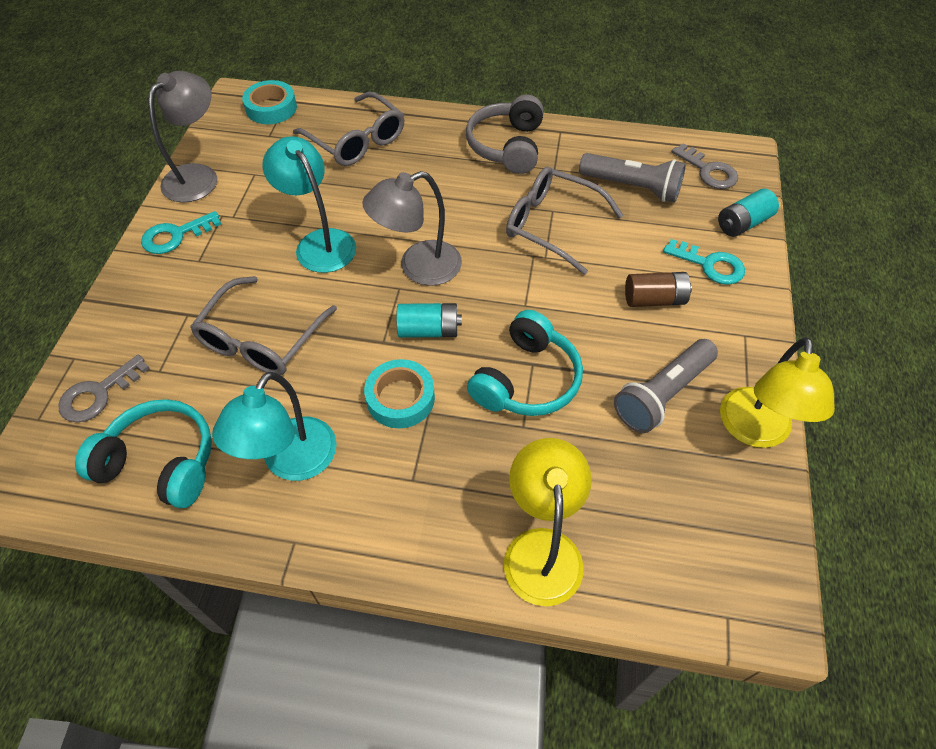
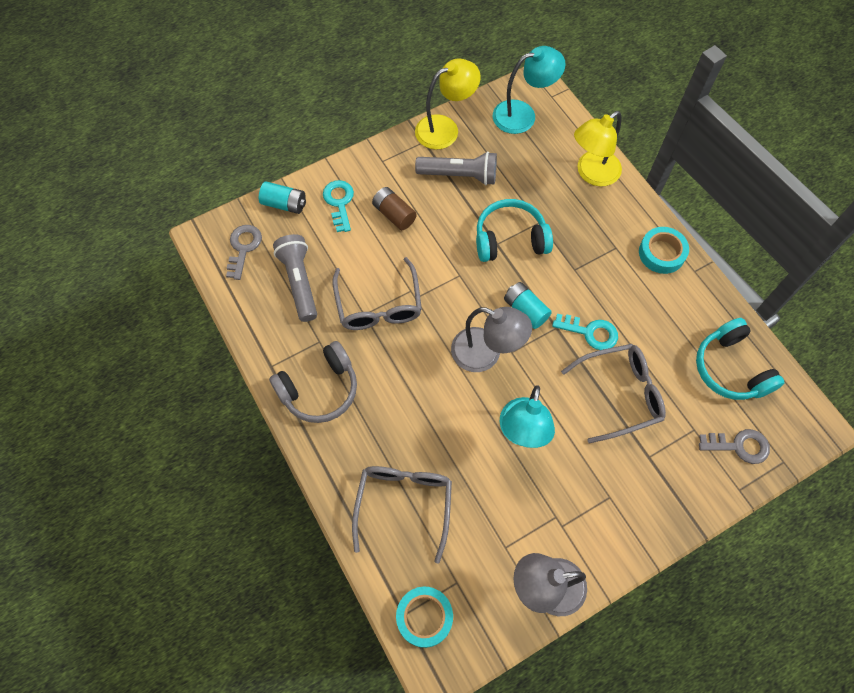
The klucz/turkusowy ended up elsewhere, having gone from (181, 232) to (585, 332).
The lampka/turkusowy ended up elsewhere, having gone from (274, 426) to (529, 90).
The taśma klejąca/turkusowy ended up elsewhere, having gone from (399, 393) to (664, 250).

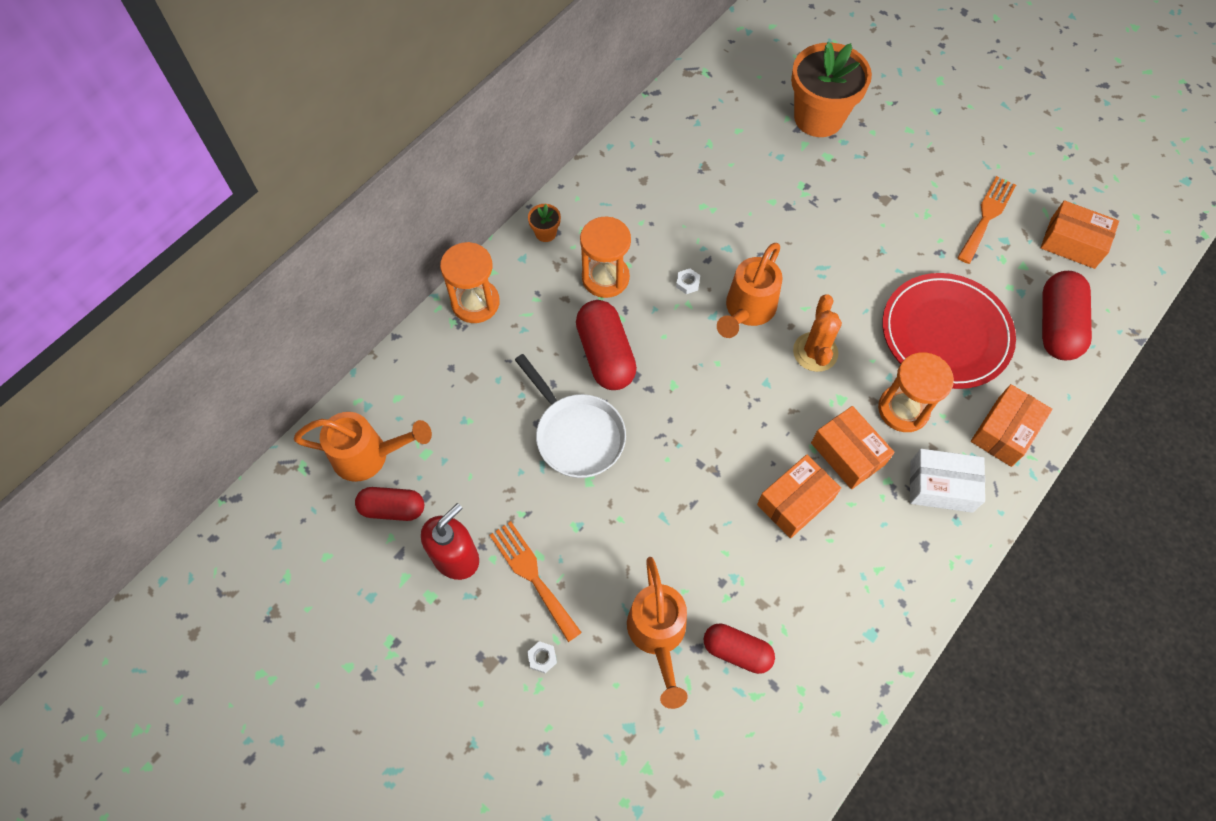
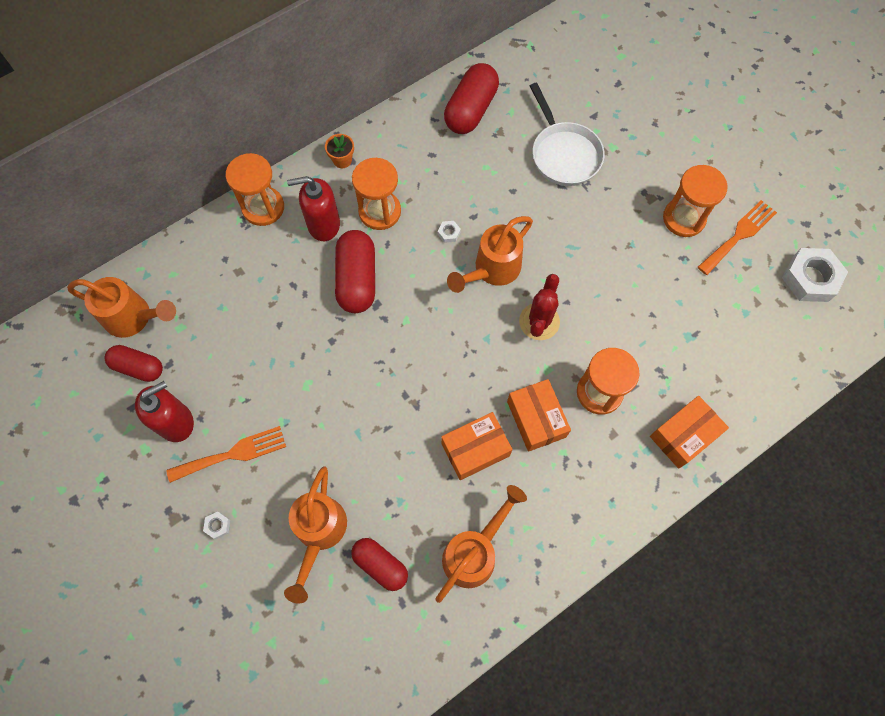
The second view lost the doniczka/pomarańczowy at (831, 89).
The second view lost the talerz/czerwony at (949, 331).
The second view lost the pudełko/biały at (947, 481).
The second view gained the dozownik mydła/czerwony at (313, 208).
The second view gained the konewka/pomarańczowy at (481, 544).
The second view gained the klepsydra/pomarańczowy at (695, 201).
The patelnia/biały ended up elsewhere, having gone from (570, 416) to (567, 134).
The kapsułka/czerwony ended up elsewhere, having gone from (1067, 315) to (471, 98).
Where the pudełko/pomarańczowy stood at (1080, 234), the nakrętka/biały came to stand at (815, 275).
What was the kaktus/pomarańczowy at (817, 333) turned into the kaktus/czerwony at (539, 307).
The widelec/pomarańczowy at (535, 581) ended up facing another way, 90 degrees clockwise from before.

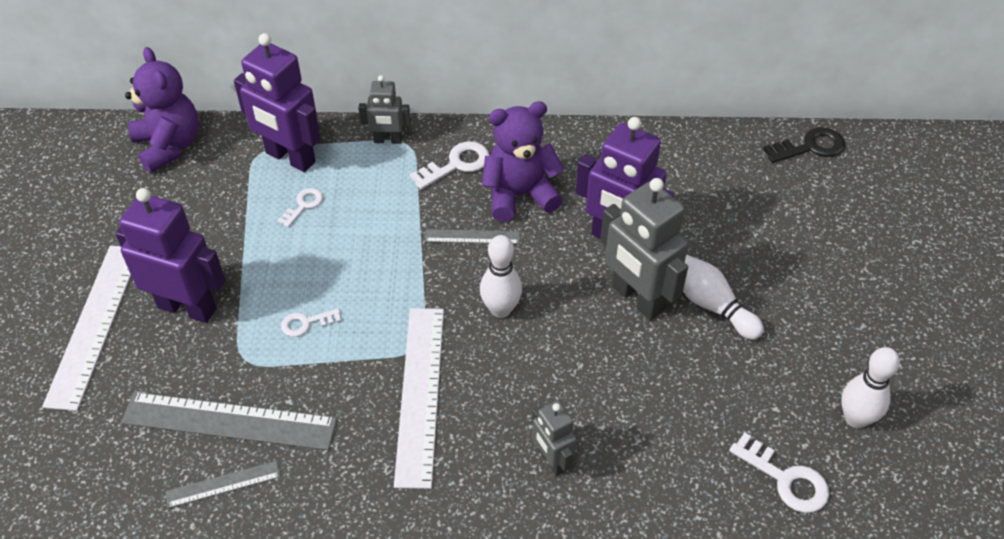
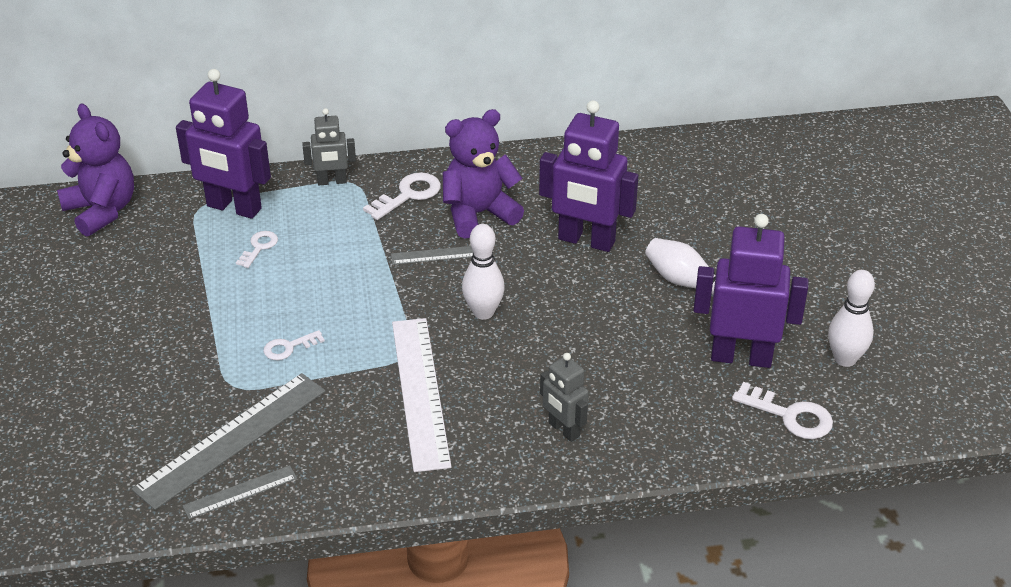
The second view lost the linijka/biały at (86, 328).
The second view lost the robot/szary at (644, 249).
The second view lost the klucz/czarny at (804, 145).
The robot/fioletowy ended up elsewhere, having gone from (170, 255) to (751, 291).
The linijka/szary at (229, 421) ended up facing another way, 45 degrees counterclockwise from before.

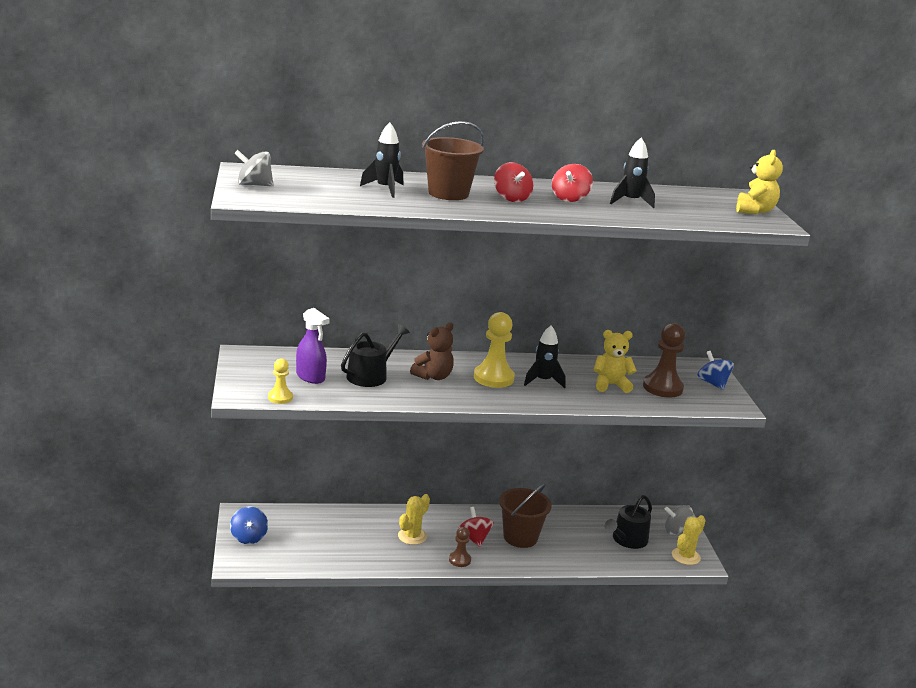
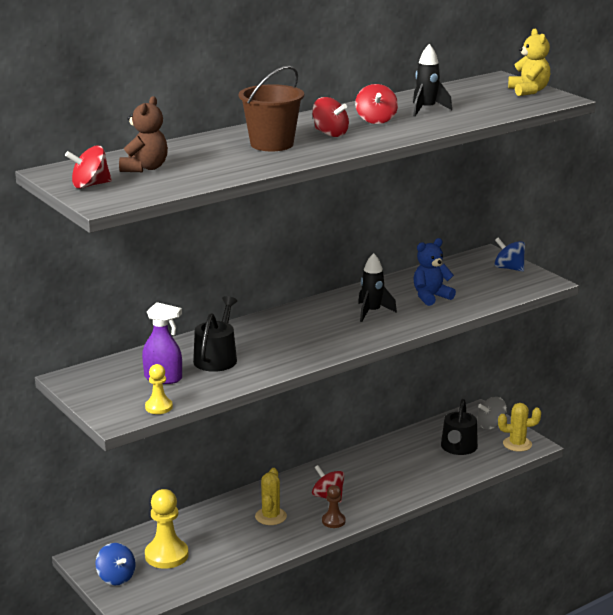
The second view lost the rakieta/czarny at (381, 160).
The second view lost the wiadro/brązowy at (525, 515).
The second view lost the pionek/brązowy at (664, 360).
The miś/brązowy ended up elsewhere, having gone from (432, 351) to (143, 134).
The pionek/żółty ended up elsewhere, having gone from (494, 350) to (167, 529).
What was the bączek/szary at (254, 168) turned into the bączek/czerwony at (88, 167).
What was the miś/żółty at (615, 361) turned into the miś/niebieski at (434, 272).
The kaktus/żółty at (689, 540) ended up facing another way, 75 degrees clockwise from before.

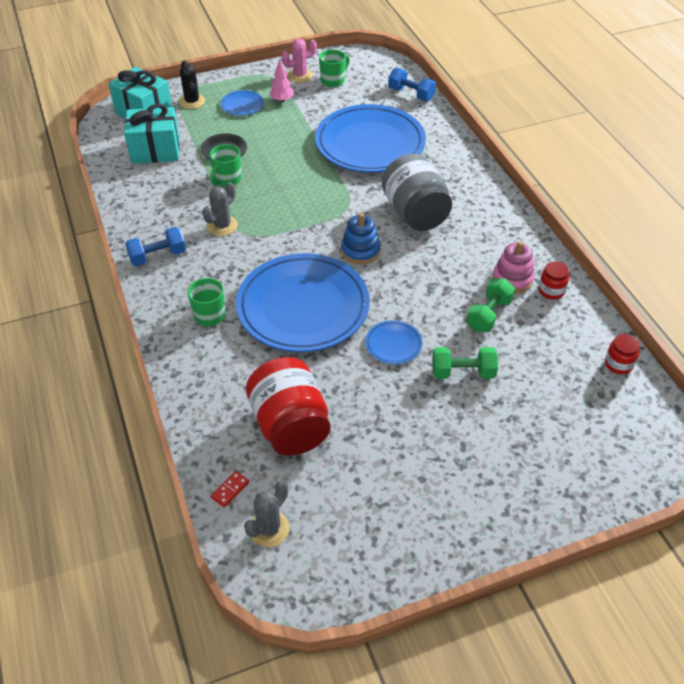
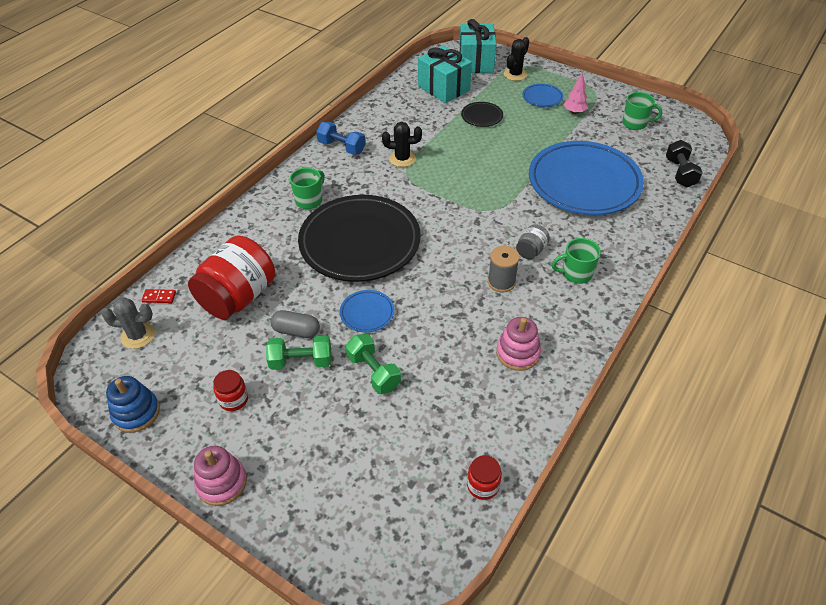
The second view lost the kaktus/różowy at (299, 60).
The second view gained the zabawka nakładanka/różowy at (220, 476).
The second view gained the kapsułka/szary at (295, 324).
The second view gained the szpulka/szary at (504, 269).
The kubek/zielony ended up elsewhere, having gone from (226, 165) to (576, 261).
The zabawka nakładanka/niebieski ended up elsewhere, having gone from (360, 238) to (133, 404).
The hantel/zielony ended up elsewhere, having gone from (490, 305) to (298, 352).
The słoik/czerwony ended up elsewhere, having gone from (554, 280) to (230, 390).
What was the kaktus/szary at (220, 209) turned into the kaktus/czarny at (402, 144).
What was the talerz/niebieski at (303, 302) turned into the talerz/czarny at (359, 238).
What was the hantel/niebieski at (412, 84) turned into the hantel/czarny at (684, 163).
The size of the słoik/szary at (417, 192) changed by a factor of 0.45.

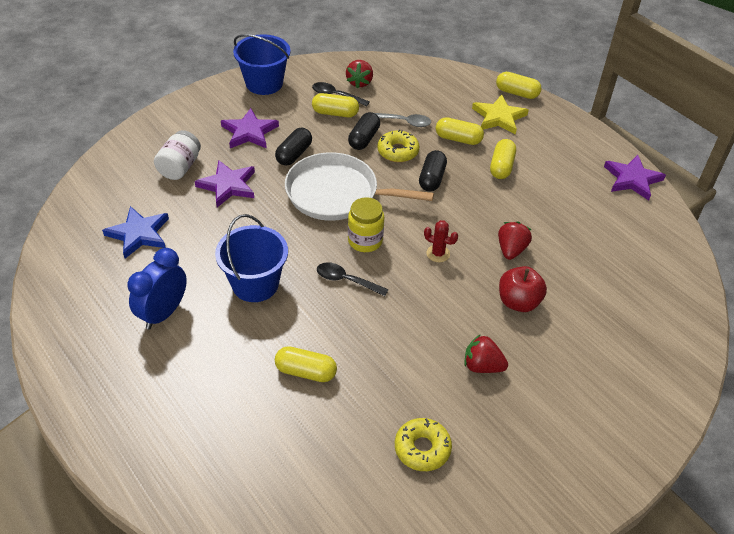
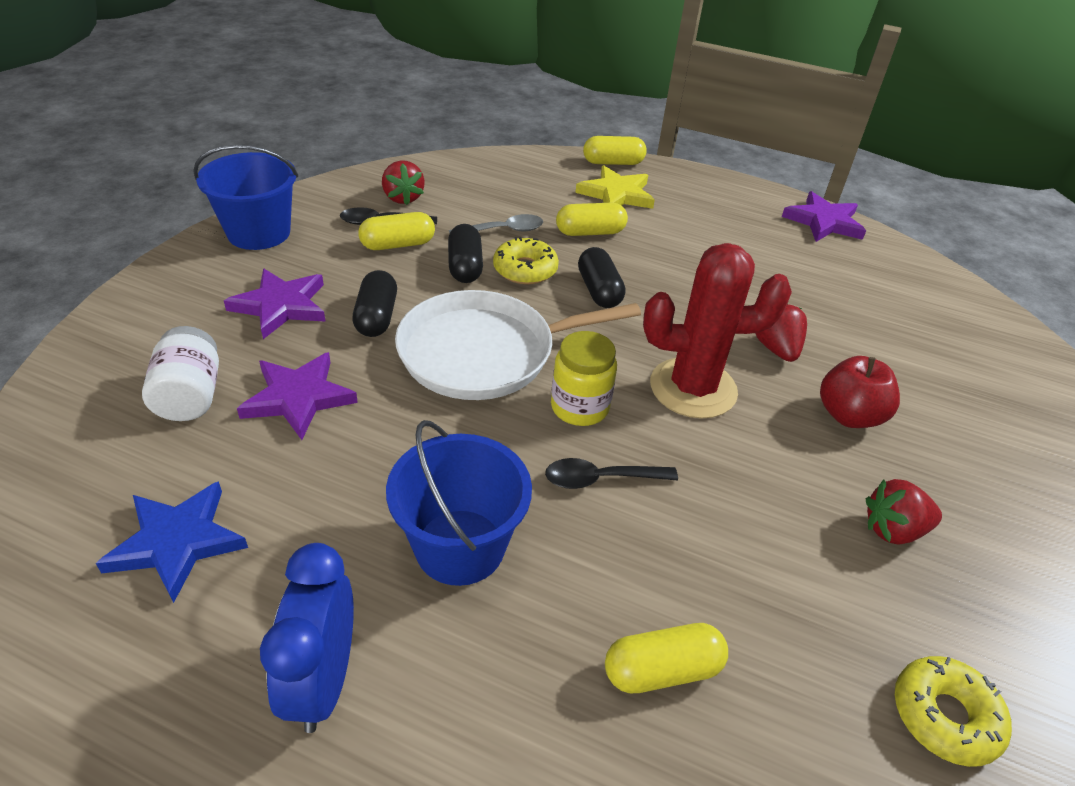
The second view lost the kapsułka/żółty at (503, 159).
The size of the kaktus/czerwony at (441, 241) changed by a factor of 2.29.

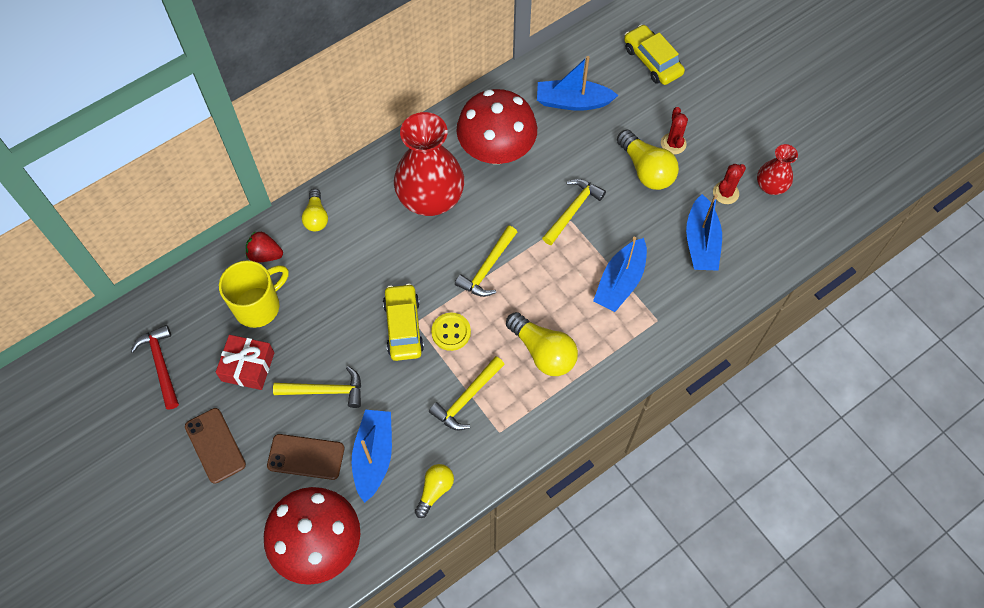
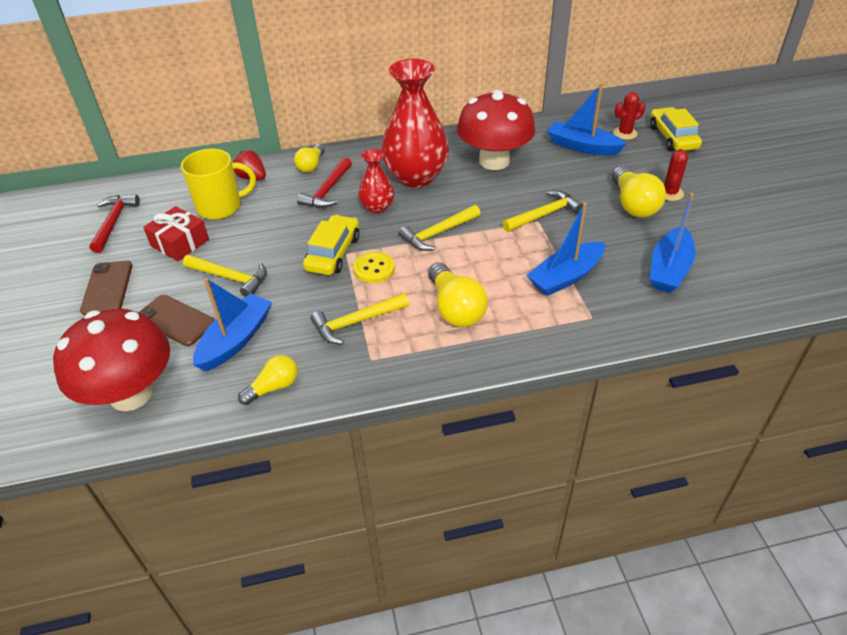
The second view gained the młotek/czerwony at (324, 182).
The kaktus/czerwony ended up elsewhere, having gone from (729, 184) to (629, 116).
The wazon/czerwony ended up elsewhere, having gone from (777, 169) to (376, 181).

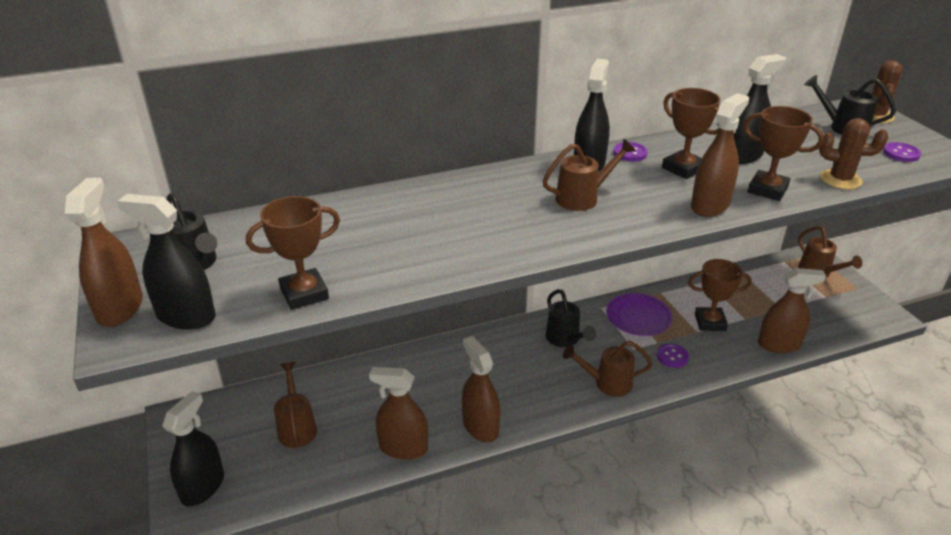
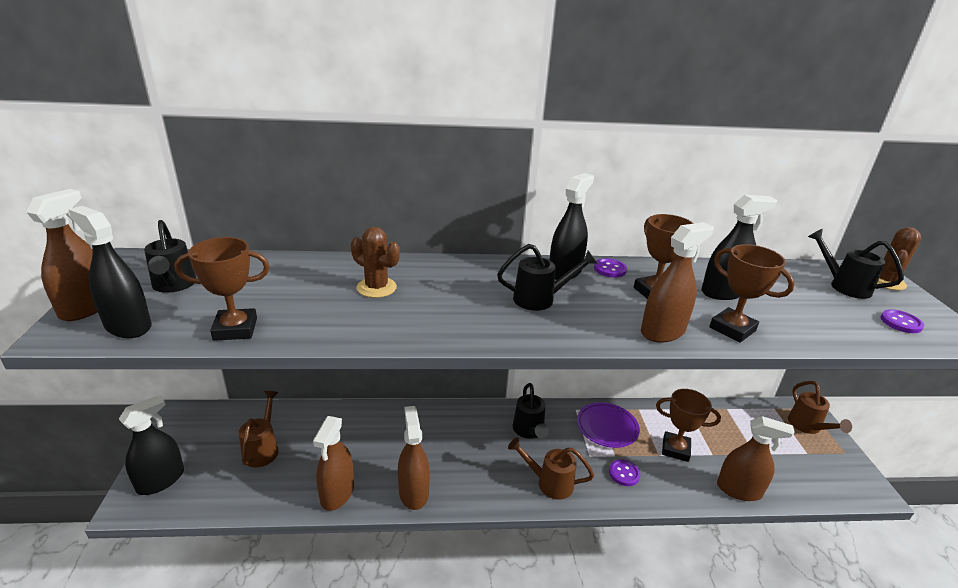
The kaktus/brązowy ended up elsewhere, having gone from (853, 153) to (375, 262).
What was the konewka/brązowy at (589, 175) turned into the konewka/czarny at (547, 277).
The spryskiwacz/brązowy at (398, 413) ended up facing another way, 105 degrees counterclockwise from before.

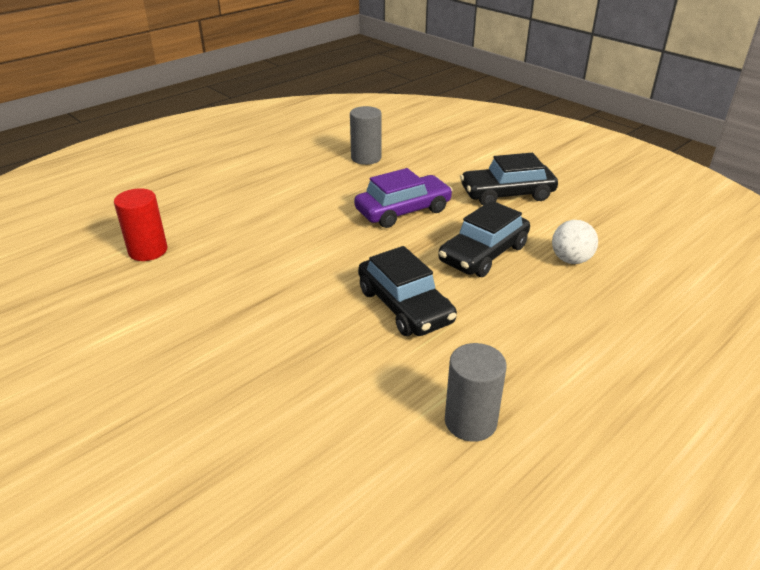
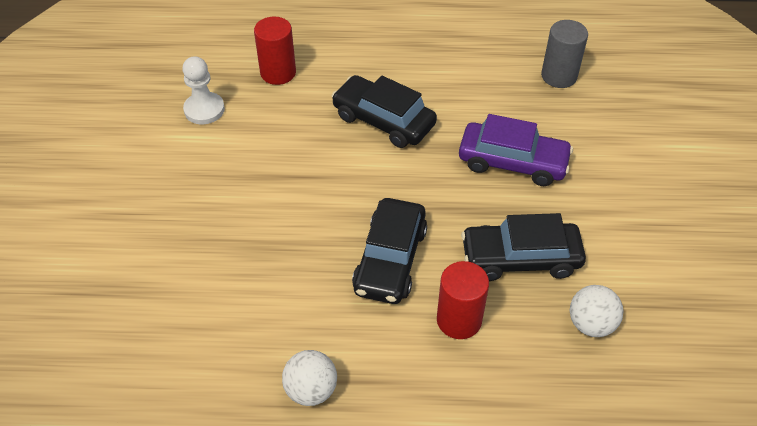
The second view gained the pionek/biały at (203, 90).
The second view gained the walec/czerwony at (463, 300).
The samochód/czarny ended up elsewhere, having gone from (509, 179) to (384, 111).
Where the walec/szary stood at (476, 392), the piłka/biały came to stand at (309, 378).

